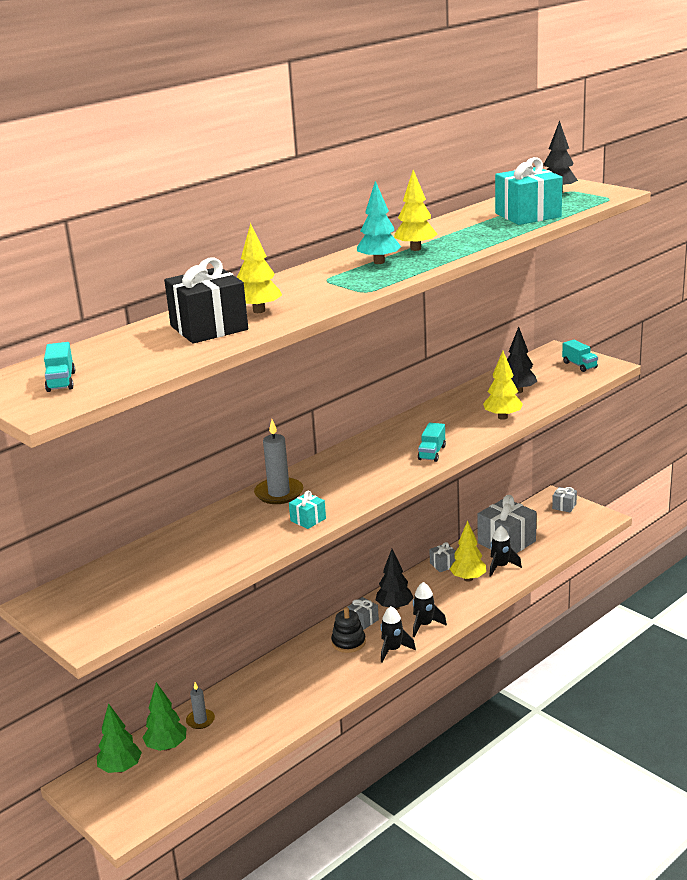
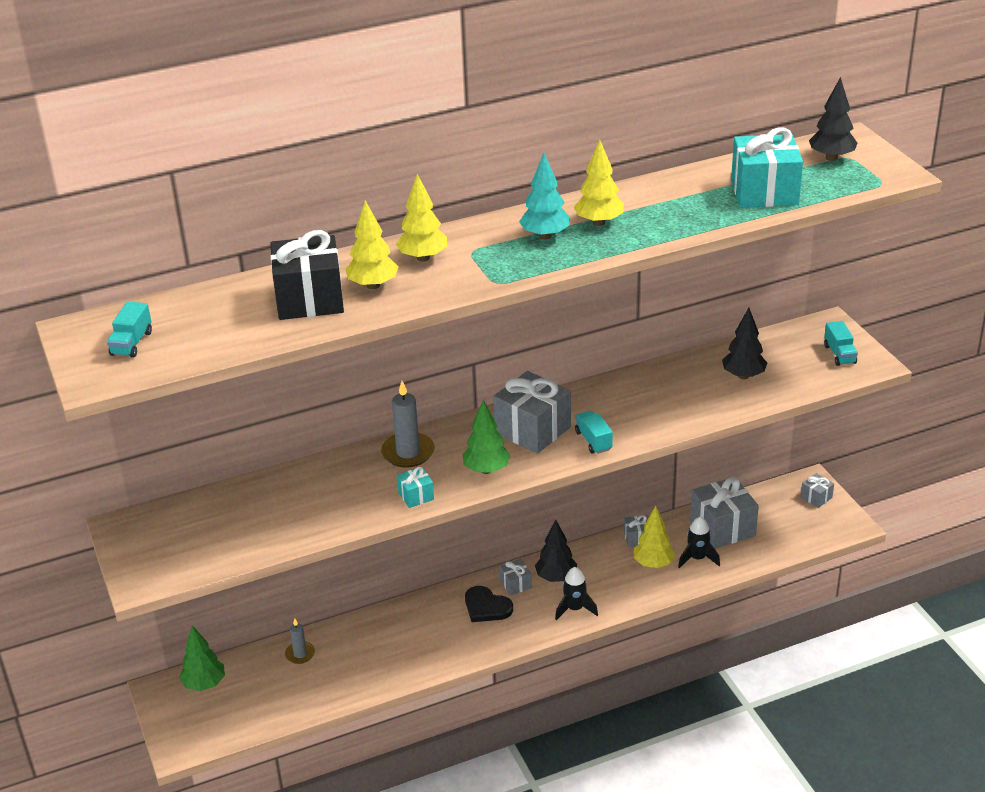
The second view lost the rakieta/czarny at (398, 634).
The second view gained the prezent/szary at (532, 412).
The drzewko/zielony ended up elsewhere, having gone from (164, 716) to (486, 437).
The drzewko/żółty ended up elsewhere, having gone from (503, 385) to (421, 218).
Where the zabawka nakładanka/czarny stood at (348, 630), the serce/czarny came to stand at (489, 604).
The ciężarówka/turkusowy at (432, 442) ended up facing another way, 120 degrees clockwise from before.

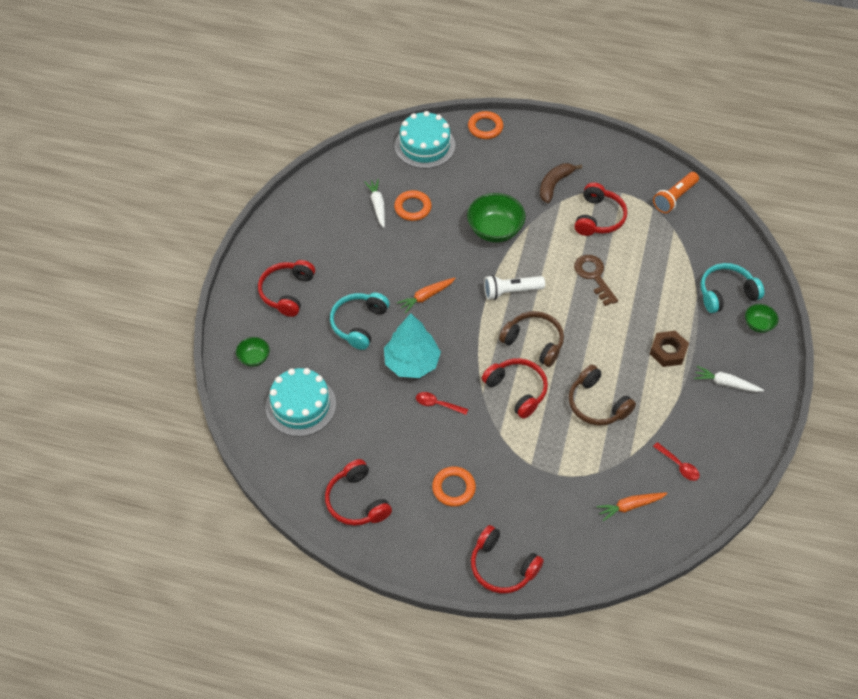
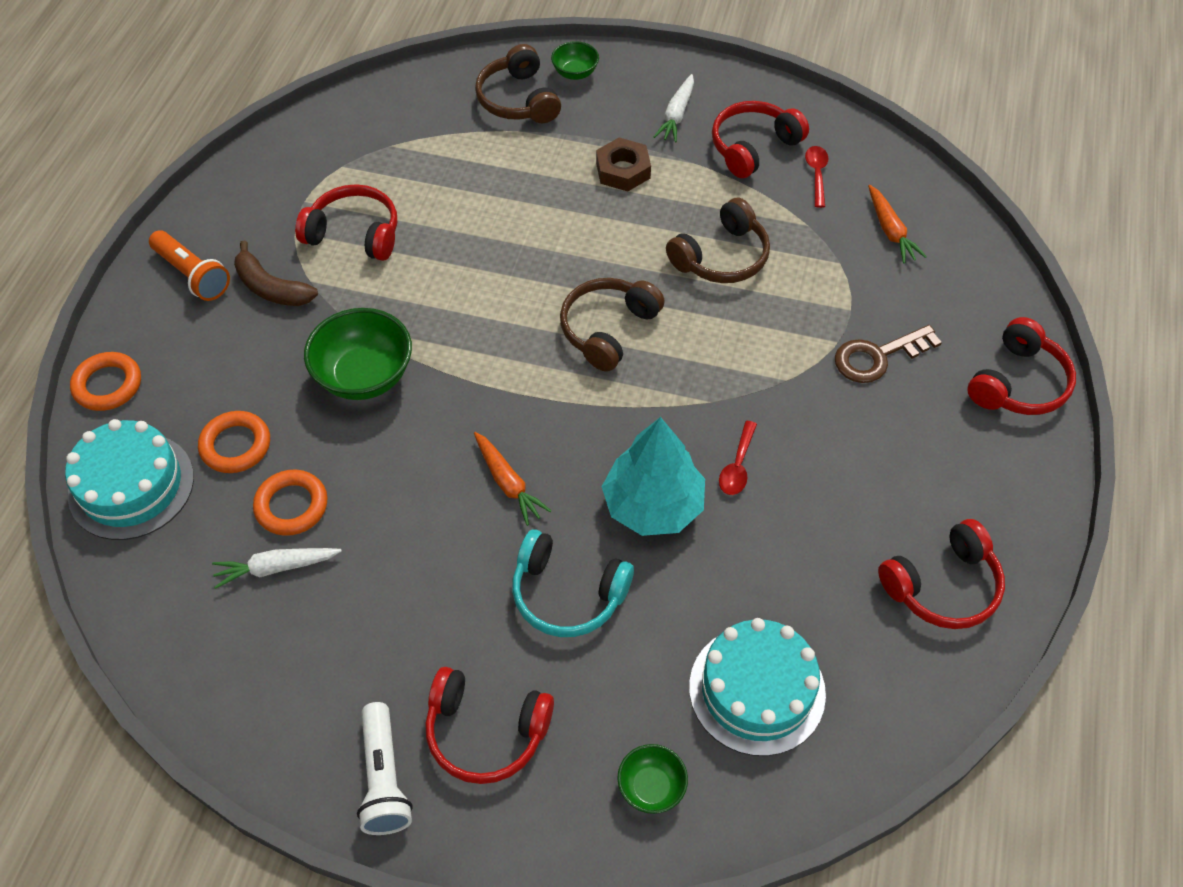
The pierścień/pomarańczowy ended up elsewhere, having gone from (454, 486) to (234, 442).
The słuchawki/czerwony ended up elsewhere, having gone from (515, 388) to (760, 139).
The latarka/biały ended up elsewhere, having gone from (514, 287) to (385, 768).
The klucz/brązowy ended up elsewhere, having gone from (596, 280) to (888, 354).
The latarka/pomarańczowy ended up elsewhere, having gone from (676, 192) to (189, 265).
What was the słuchawki/turkusowy at (732, 288) turned into the słuchawki/brązowy at (518, 83).
The łyżka/czerwony at (676, 461) ended up facing another way, 45 degrees counterclockwise from before.

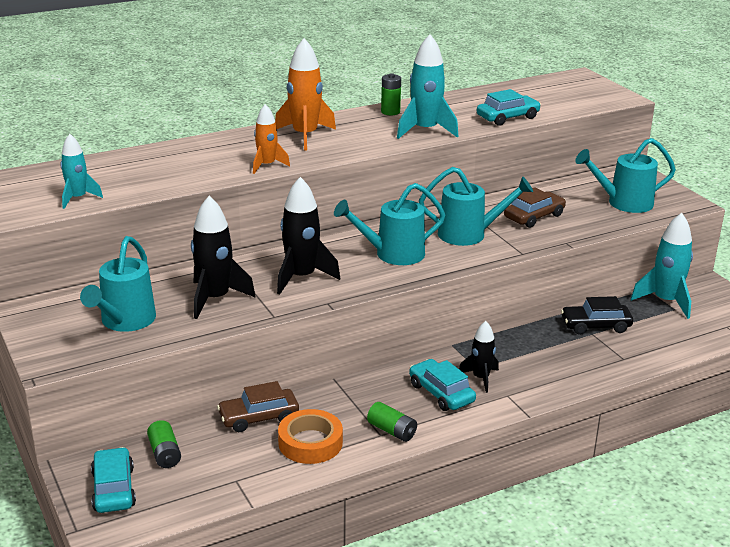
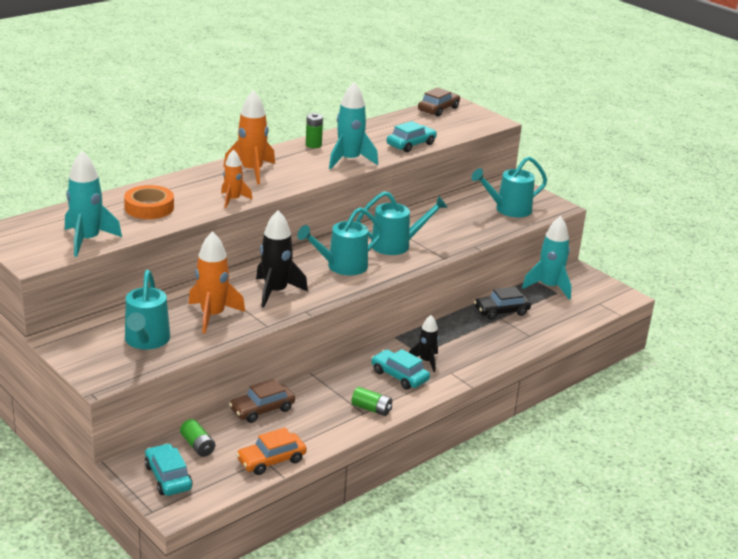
The second view gained the samochód/pomarańczowy at (271, 451).
The taśma klejąca/pomarańczowy ended up elsewhere, having gone from (310, 436) to (149, 202).
The samochód/brązowy ended up elsewhere, having gone from (535, 207) to (439, 102).
What was the rakieta/czarny at (223, 257) turned into the rakieta/pomarańczowy at (216, 282).
The size of the rakieta/turkusowy at (81, 171) changed by a factor of 1.63.

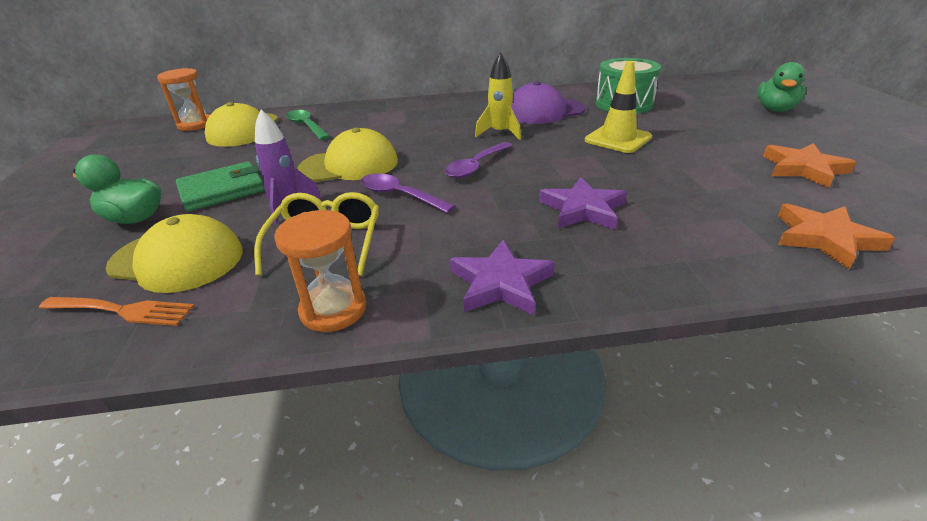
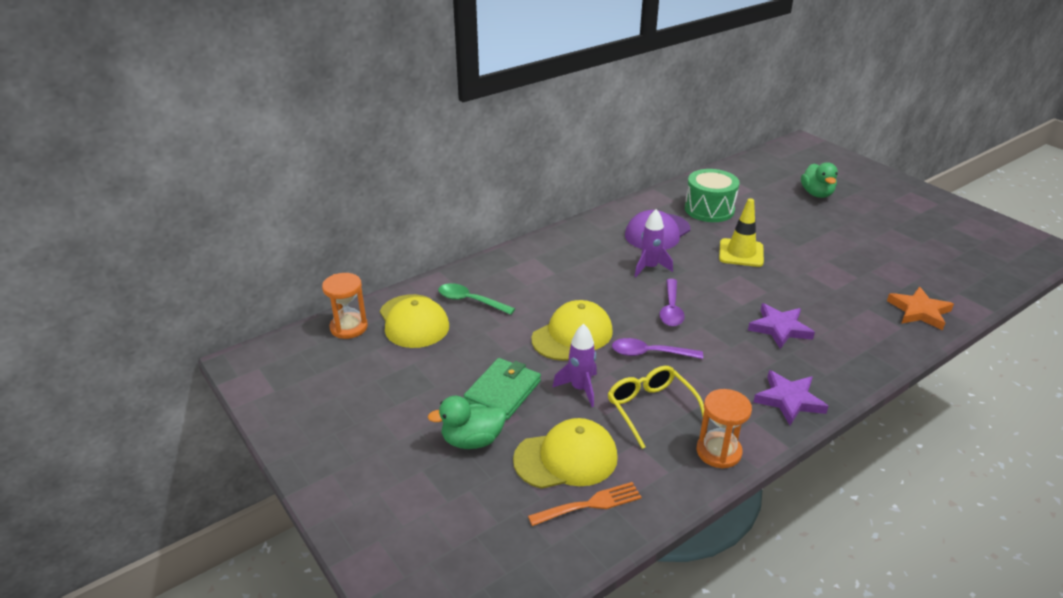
The second view lost the gwiazda/pomarańczowy at (809, 165).
What was the rakieta/żółty at (498, 96) turned into the rakieta/fioletowy at (653, 243).

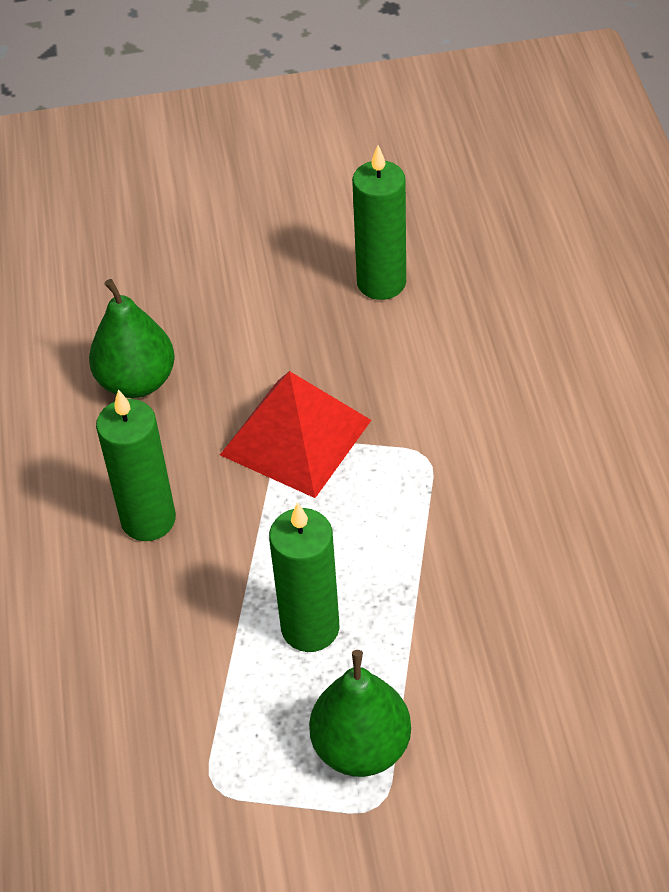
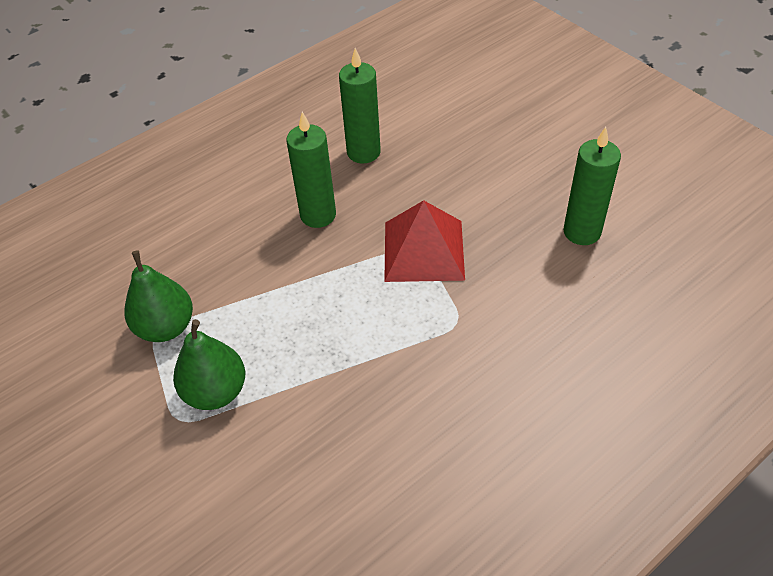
The gruszka/zielony ended up elsewhere, having gone from (132, 338) to (158, 296).
The świeca/zielony ended up elsewhere, having gone from (304, 577) to (360, 105).

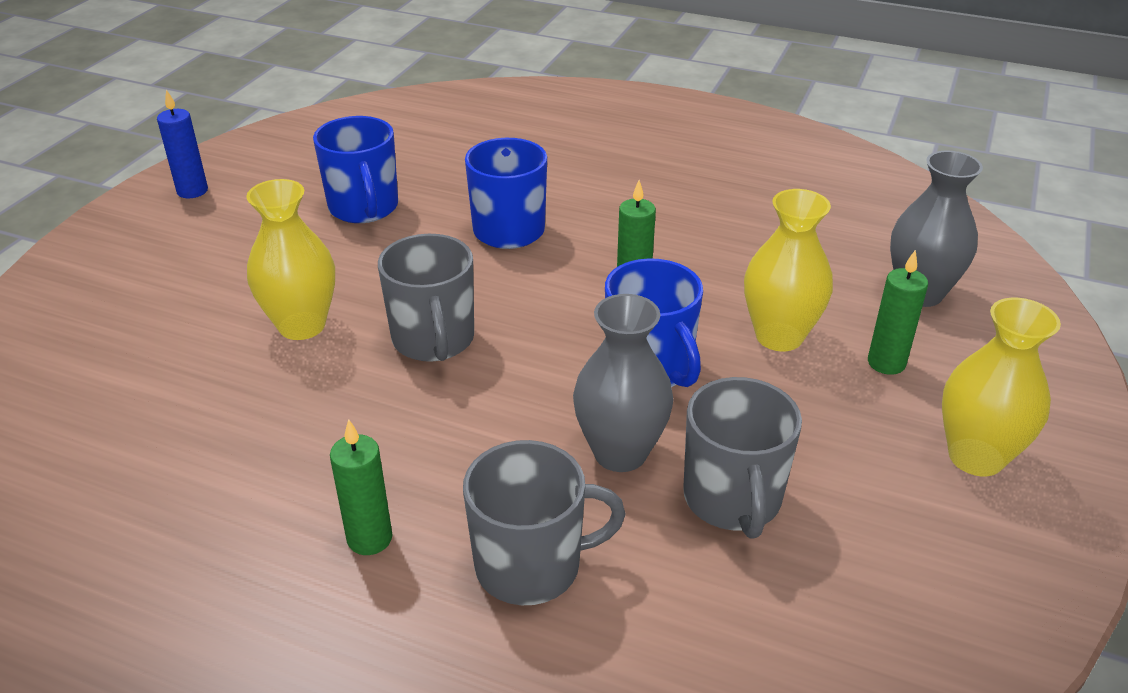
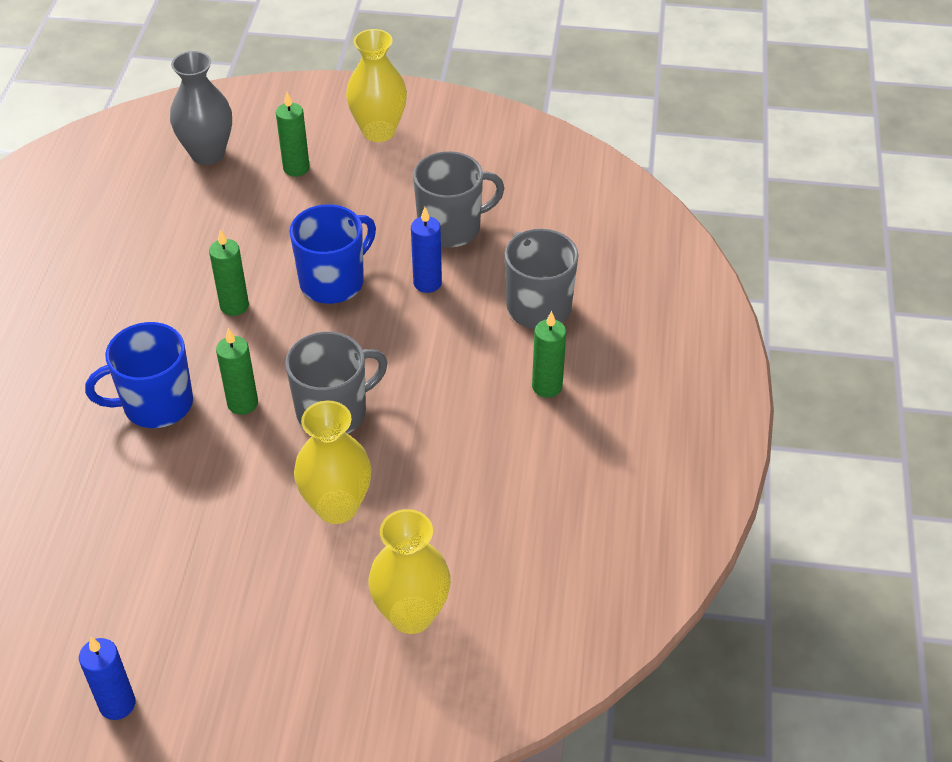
The second view lost the kubek/niebieski at (355, 169).
The second view gained the świeca/zielony at (237, 371).
The wazon/żółty ended up elsewhere, having gone from (788, 270) to (410, 571).
Where the wazon/szary stood at (623, 383), the świeca/niebieski came to stand at (426, 250).

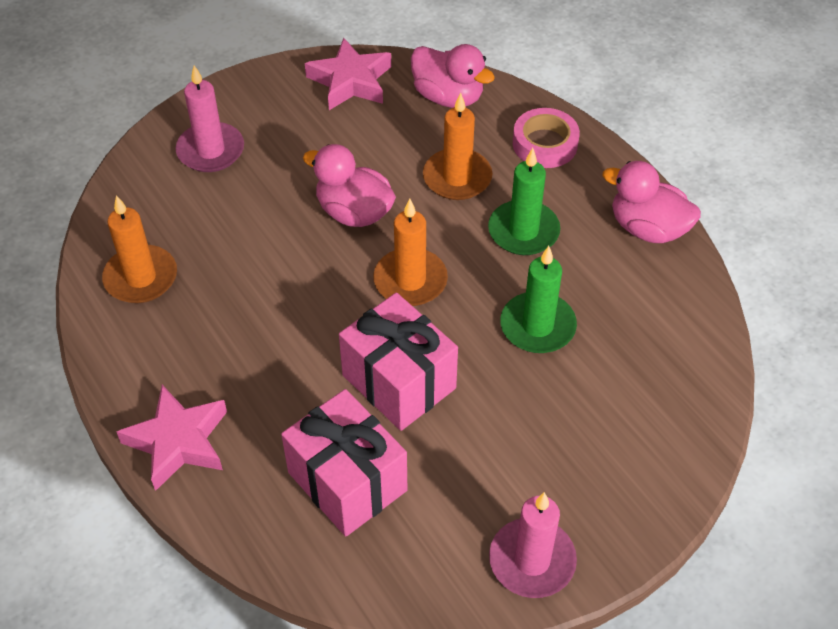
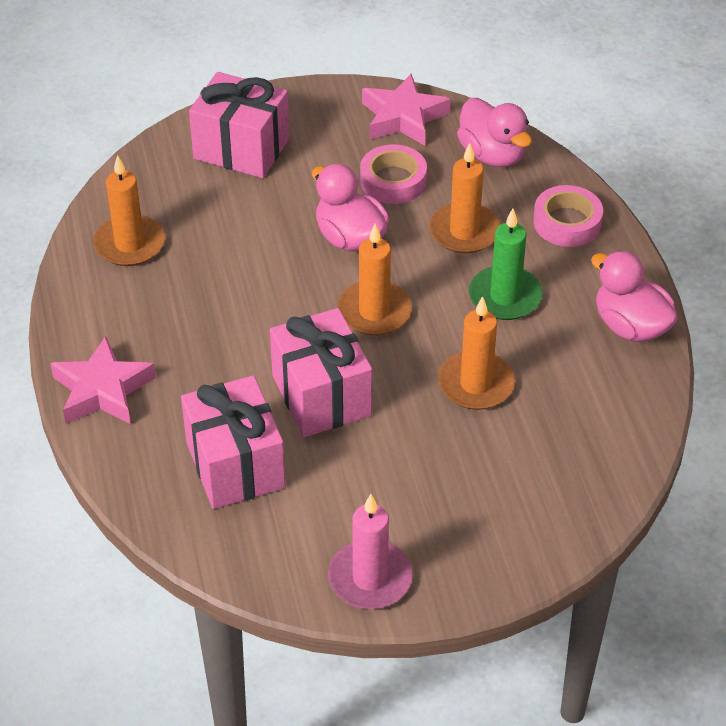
The second view gained the taśma klejąca/różowy at (393, 174).
Where the świeca/różowy stood at (210, 119), the prezent/różowy came to stand at (239, 125).
What was the świeca/zielony at (538, 299) turned into the świeca/pomarańczowy at (476, 353).

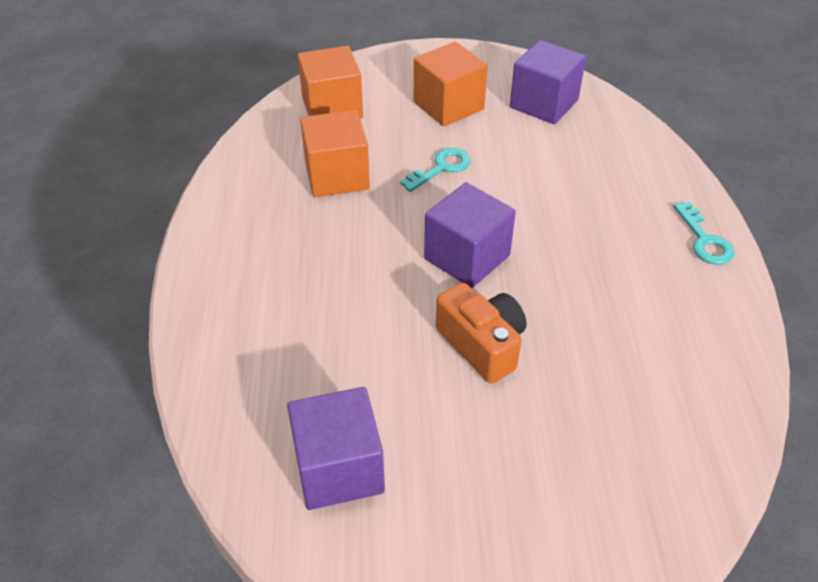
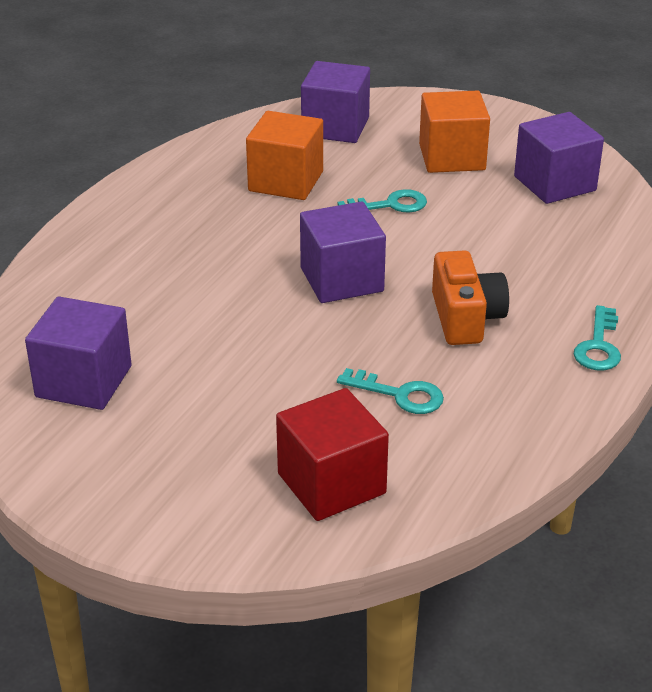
The second view gained the sześcian/czerwony at (332, 454).
The second view gained the klucz/turkusowy at (390, 391).
The aparat fotograficzny/pomarańczowy ended up elsewhere, having gone from (481, 333) to (470, 297).
What was the sześcian/pomarańczowy at (330, 82) turned into the sześcian/fioletowy at (335, 102).

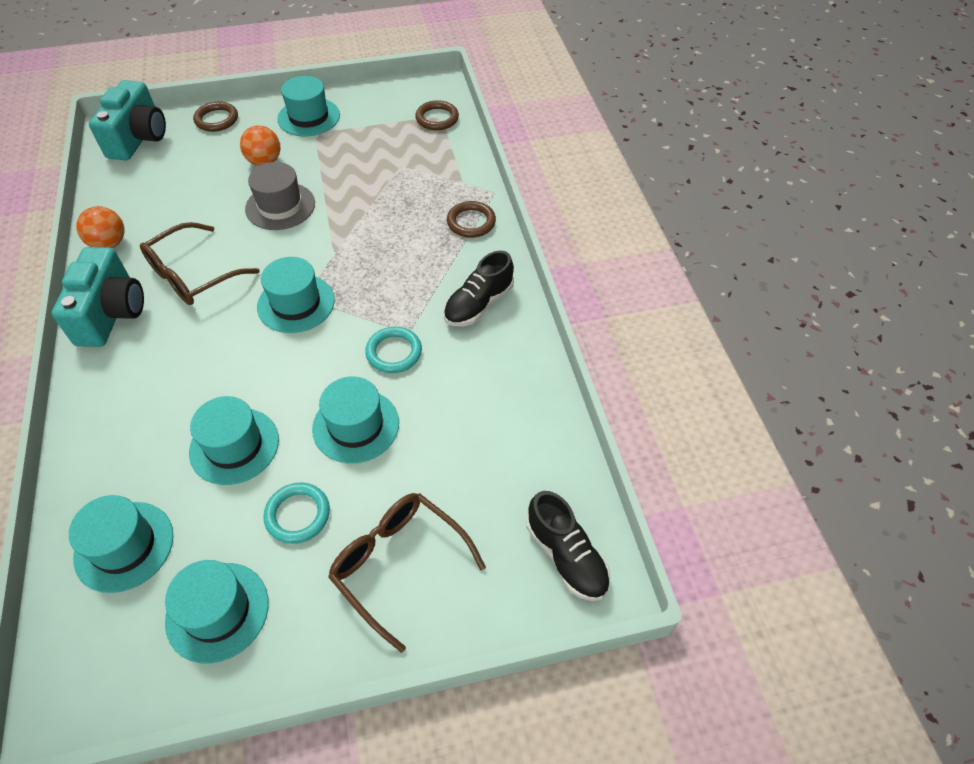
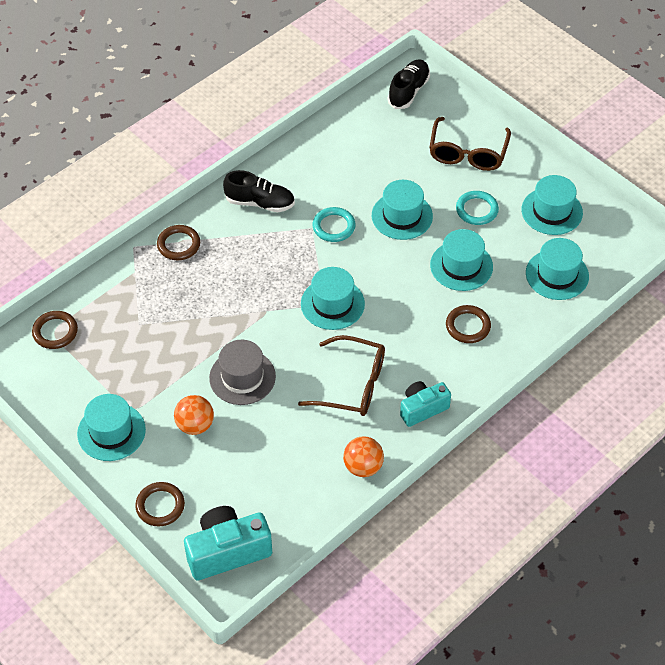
The second view gained the pierścień/brązowy at (468, 324).
The size of the aparat fotograficzny/turkusowy at (98, 297) changed by a factor of 0.64.

